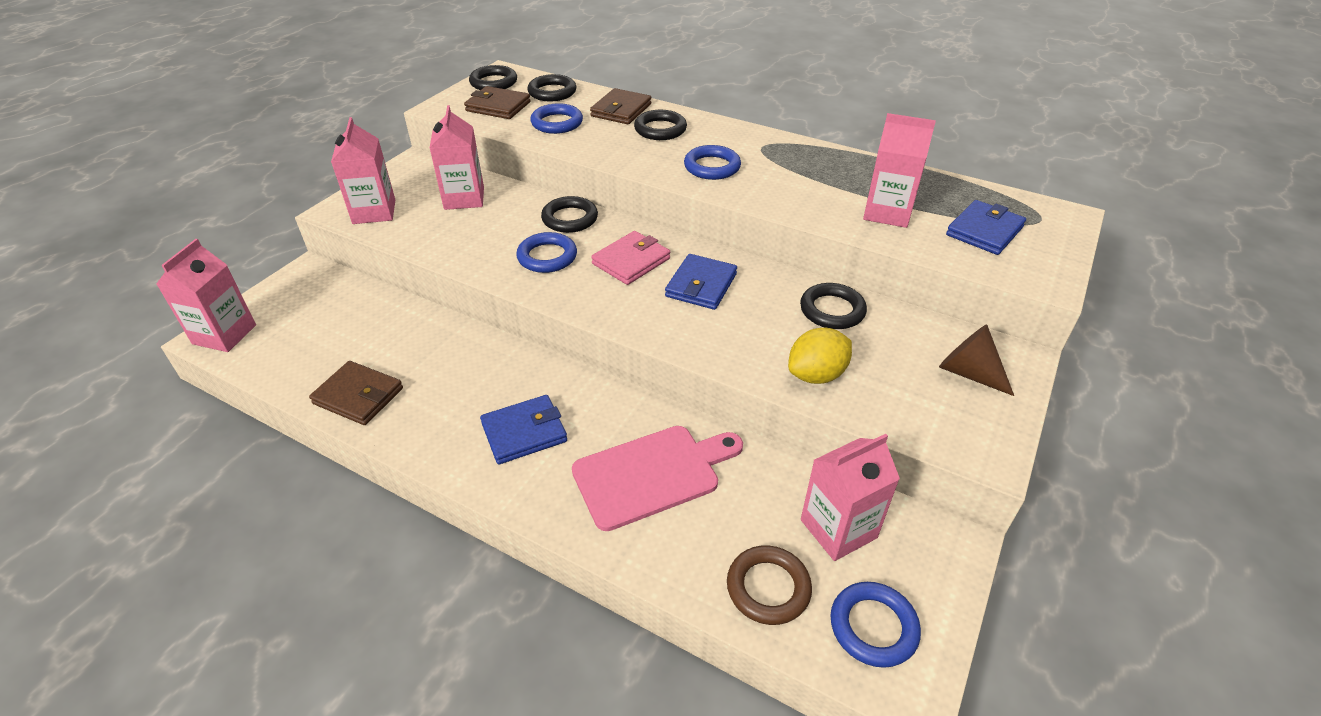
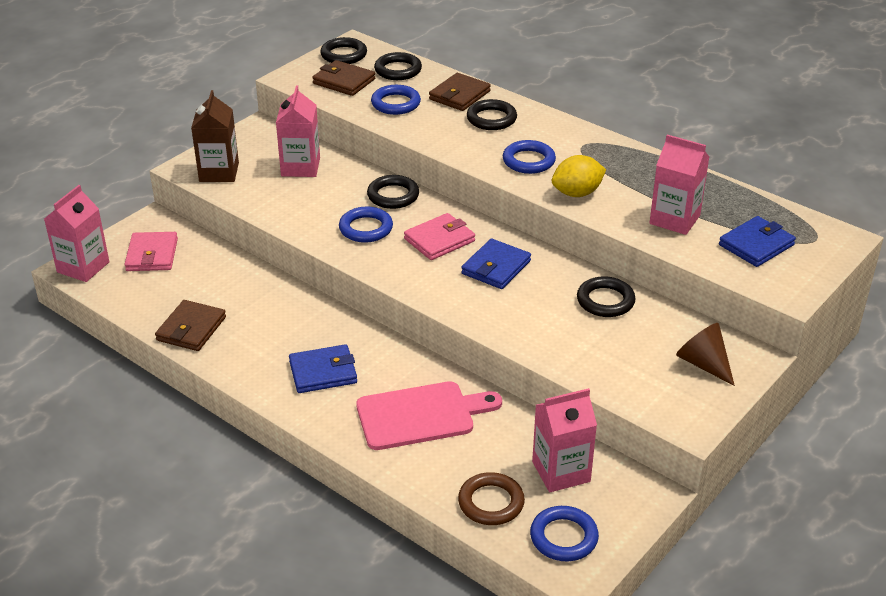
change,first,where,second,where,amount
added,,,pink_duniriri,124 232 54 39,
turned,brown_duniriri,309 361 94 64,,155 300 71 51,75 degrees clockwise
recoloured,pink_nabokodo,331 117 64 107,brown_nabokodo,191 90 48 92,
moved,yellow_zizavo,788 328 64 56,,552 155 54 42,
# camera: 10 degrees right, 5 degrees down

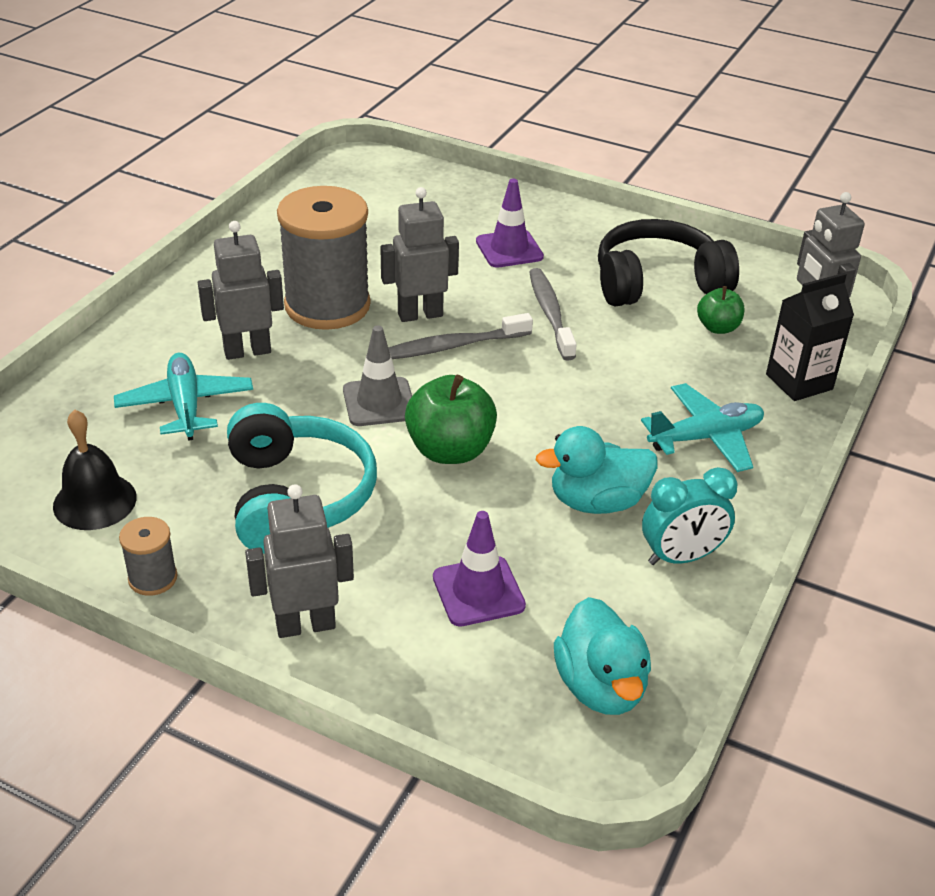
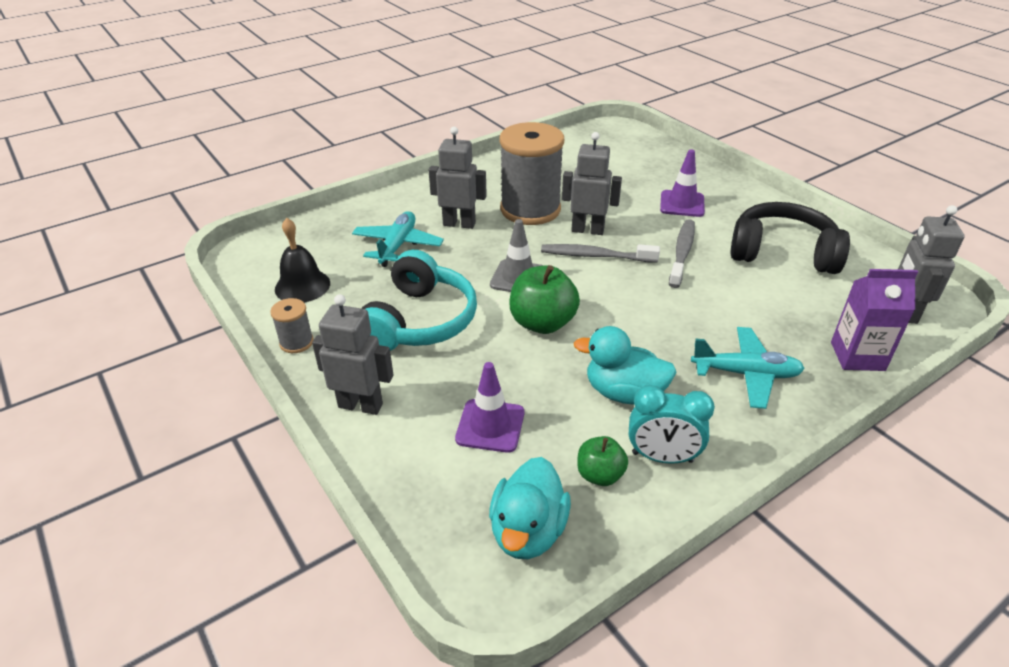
change,first,where,second,where,amount
moved,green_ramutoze,697 286 47 48,,577 436 51 50,
recoloured,black_nabokodo,766 273 88 128,purple_nabokodo,831 269 87 102,
# camera: 30 degrees right, 0 degrees up

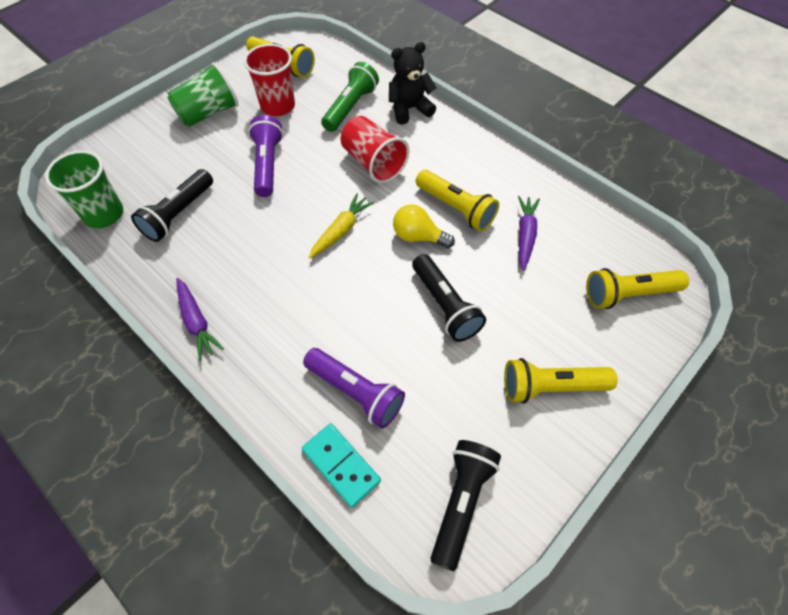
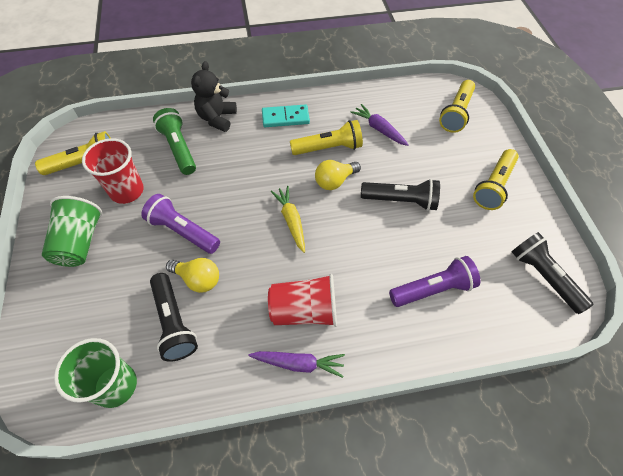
change,first,where,second,where,amount
added,,,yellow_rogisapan,166 258 53 35,
moved,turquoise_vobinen,302 423 79 85,,262 104 48 23,
moved,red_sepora,341 116 68 67,,268 274 69 53,
# camera: 55 degrees left, 0 degrees up

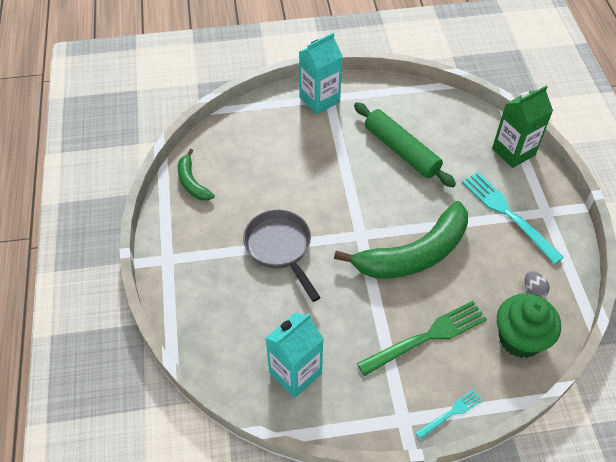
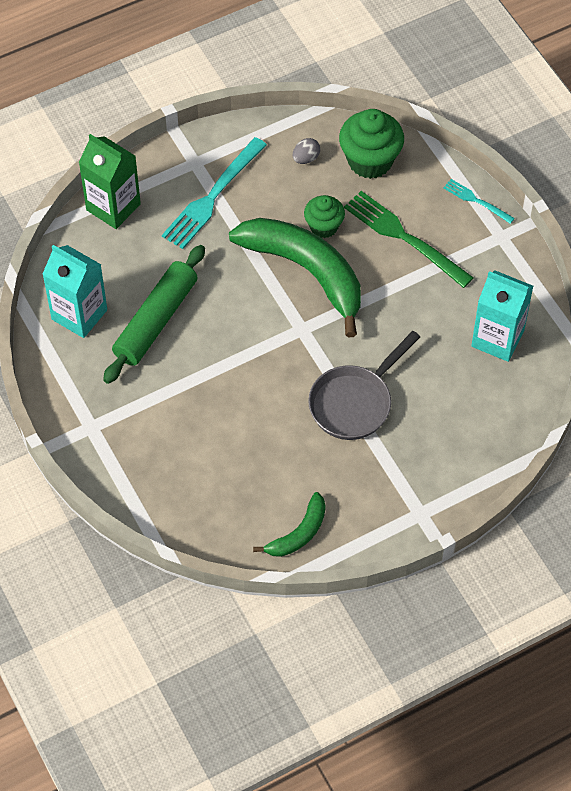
change,first,where,second,where,amount
moved,turquoise_nabokodo,299 33 44 81,,43 245 64 93,
added,,,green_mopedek,304 195 41 43,
# camera: 110 degrees left, 5 degrees up

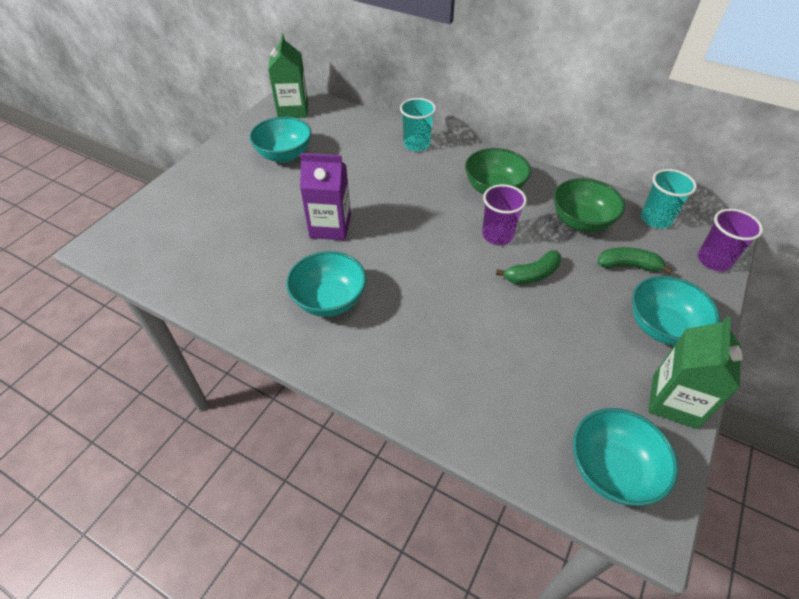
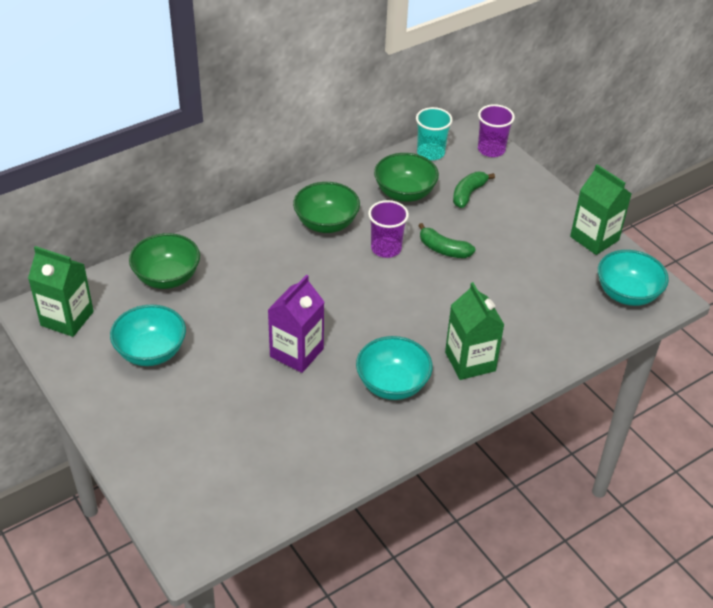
change,first,where,second,where,amount
added,,,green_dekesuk,129 233 71 56,
turned,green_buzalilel,496 250 65 34,,418 223 57 35,120 degrees clockwise
added,,,green_nabokodo,445 282 59 98,
removed,turquoise_sepora,400 98 36 53,,,
removed,turquoise_dekesuk,632 276 88 70,,,
# camera: 65 degrees left, 5 degrees down

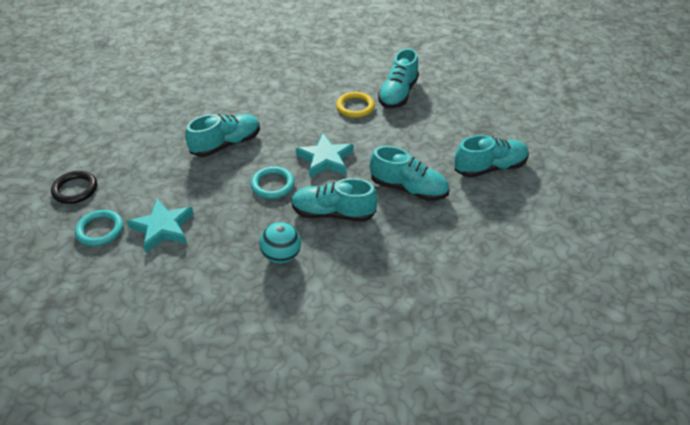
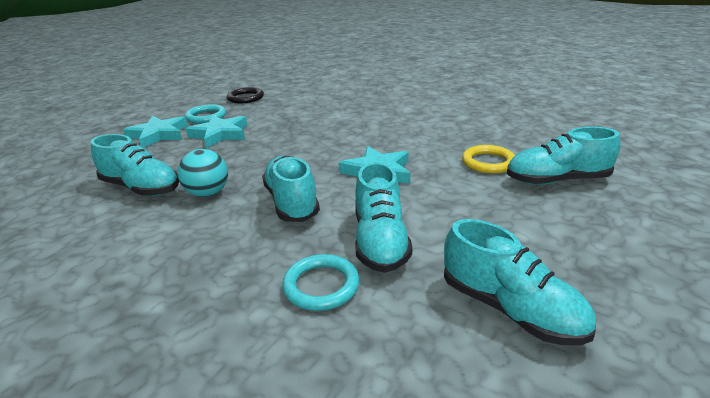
change,first,where,second,where,amount
moved,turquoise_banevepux,185 114 75 43,,91 134 88 62,
added,,,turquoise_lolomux,123 116 65 32,
moved,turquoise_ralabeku,251 166 44 33,,282 254 78 57,
# camera: 65 degrees right, 15 degrees down

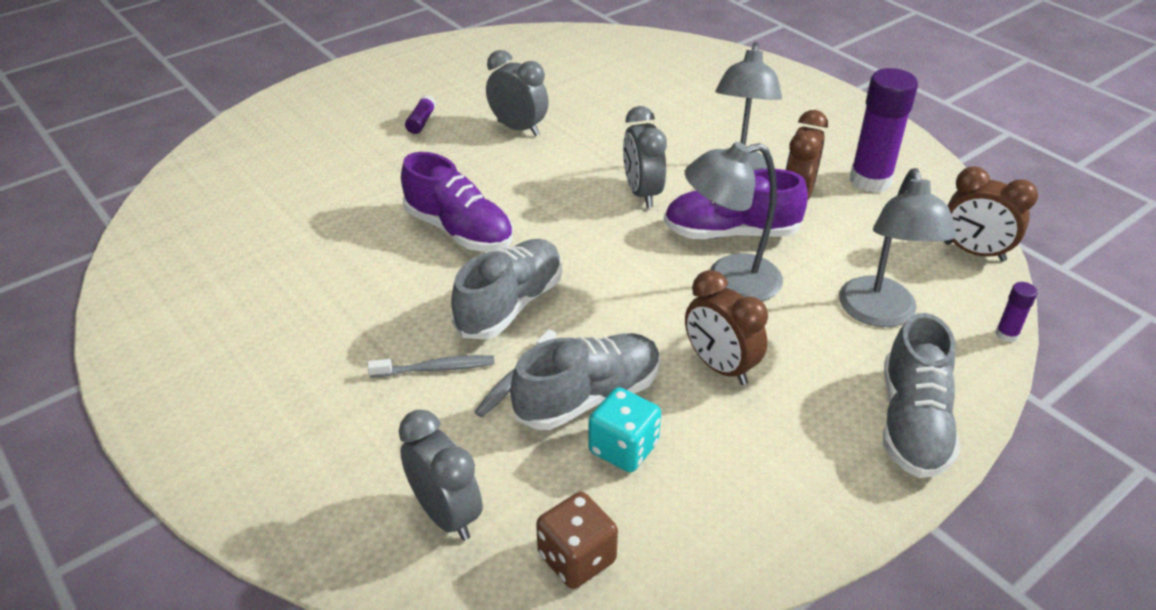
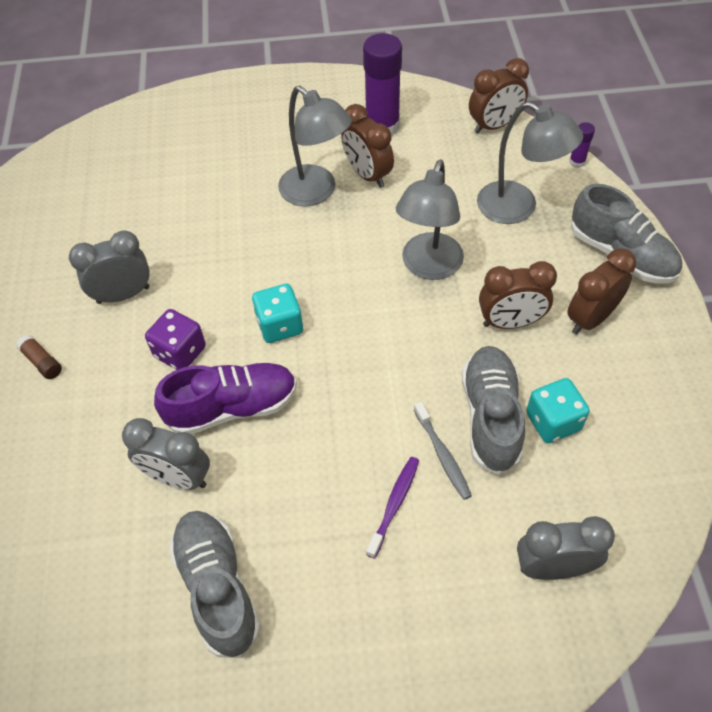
change,first,where,second,where,amount
recoloured,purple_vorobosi,405 95 31 39,brown_vorobosi,16 335 46 44,
moved,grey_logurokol,623 106 44 102,,122 418 88 72,
added,,,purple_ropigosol,145 309 61 61,
moved,grey_banevepux,451 239 111 100,,169 511 92 147,
added,,,turquoise_ropigosol,252 284 51 59,
recoloured,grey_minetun,367 355 127 22,purple_minetun,366 457 53 102,
added,,,brown_logurokol,567 249 69 85,
removed,brown_ropigosol,536 492 82 97,,,
removed,purple_banevepux,664 169 144 70,,,
# camera: 55 degrees left, 15 degrees up

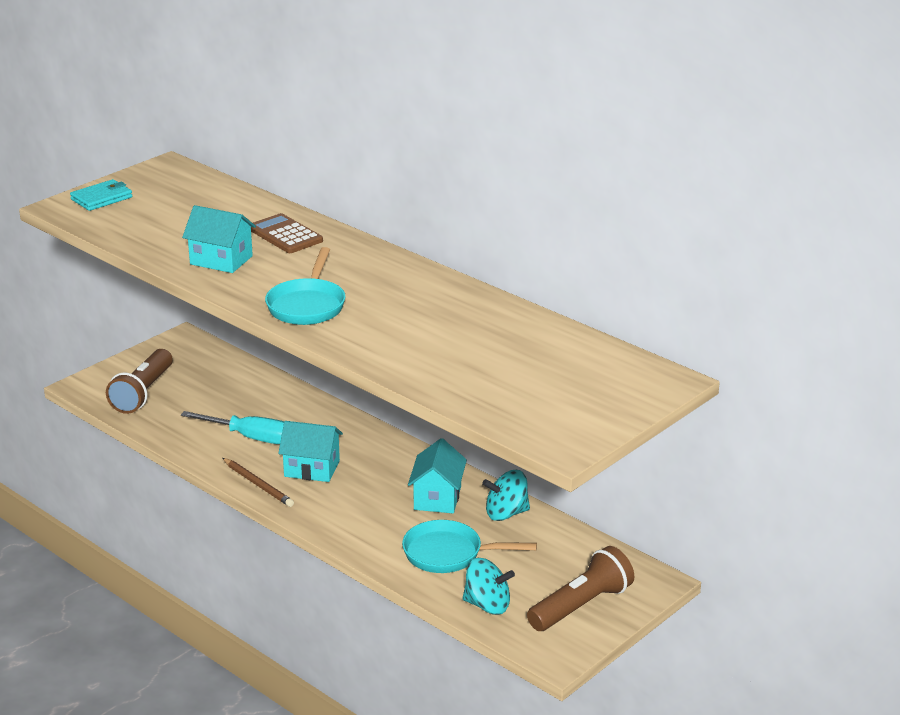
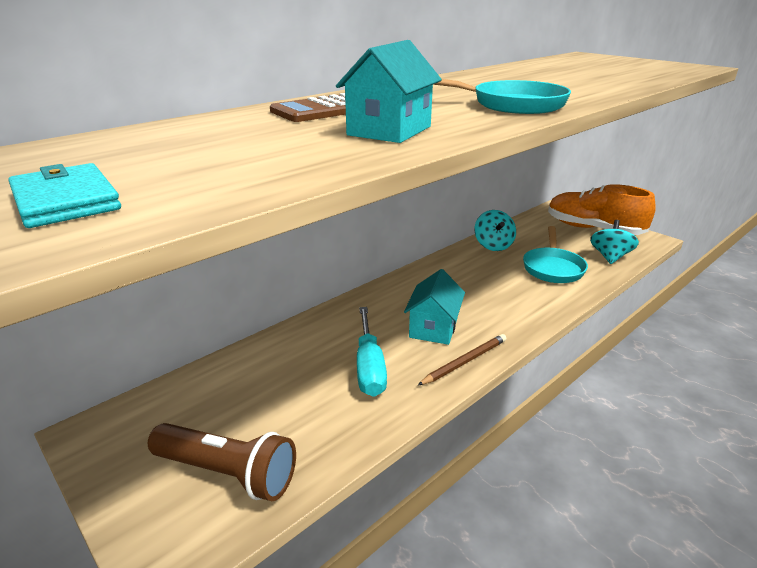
change,first,where,second,where,amount
turned,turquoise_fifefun,181 411 103 33,,357 307 30 90,150 degrees clockwise
replaced,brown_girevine,527 546 107 85,orange_banevepux,548 184 108 51,
removed,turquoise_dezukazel,408 438 59 75,,,
# camera: 85 degrees left, 0 degrees up

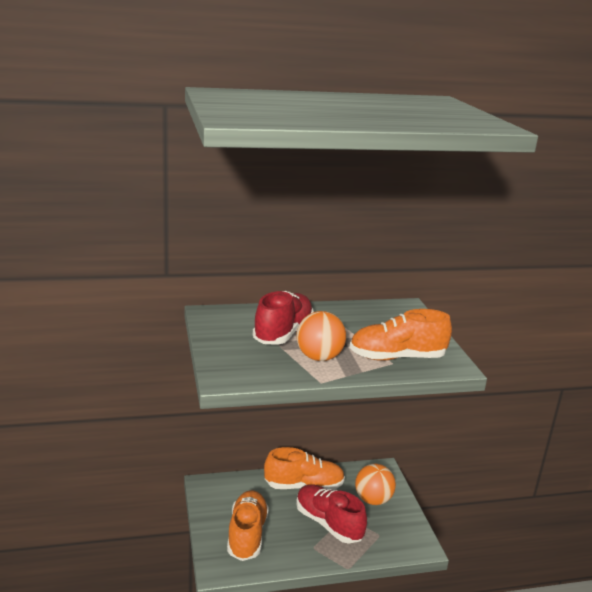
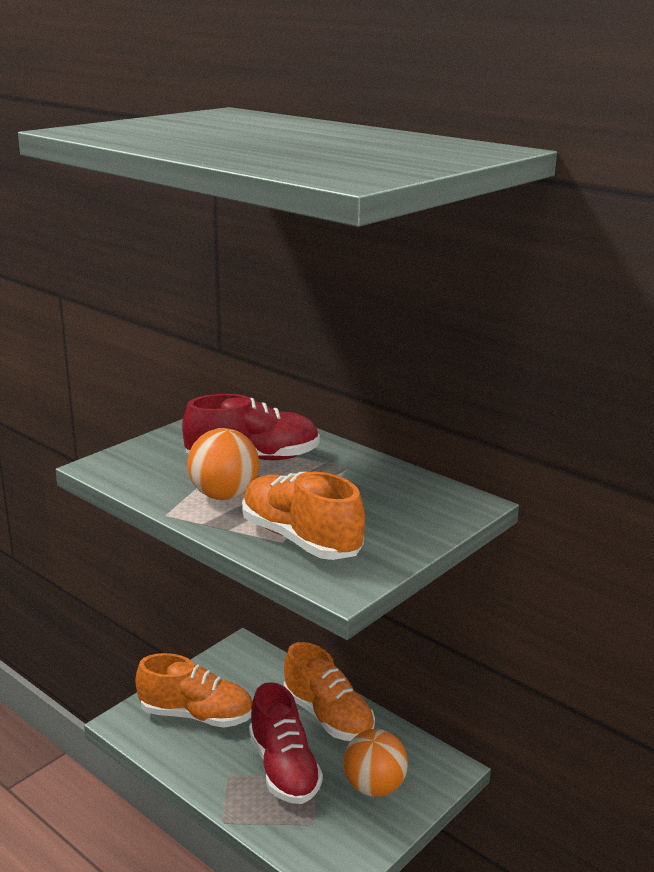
change,first,where,second,where,amount
turned,orange_banevepux,227 490 42 71,,135 653 118 75,45 degrees clockwise
turned,red_banevepux,296 484 71 60,,249 682 74 122,150 degrees clockwise
# camera: 55 degrees right, 0 degrees up

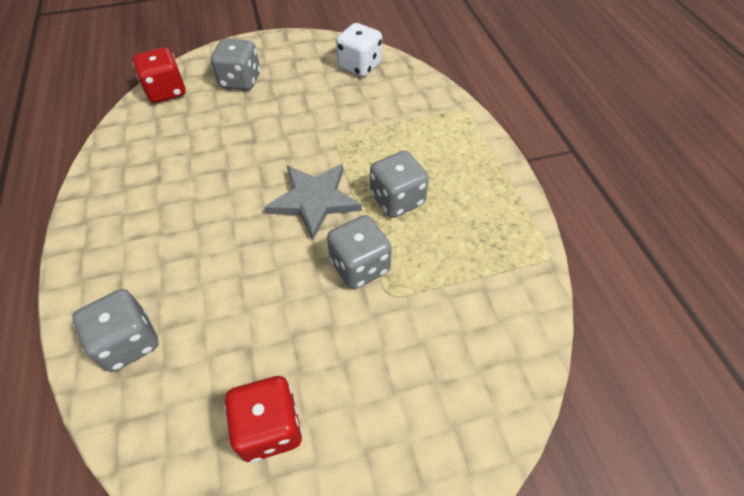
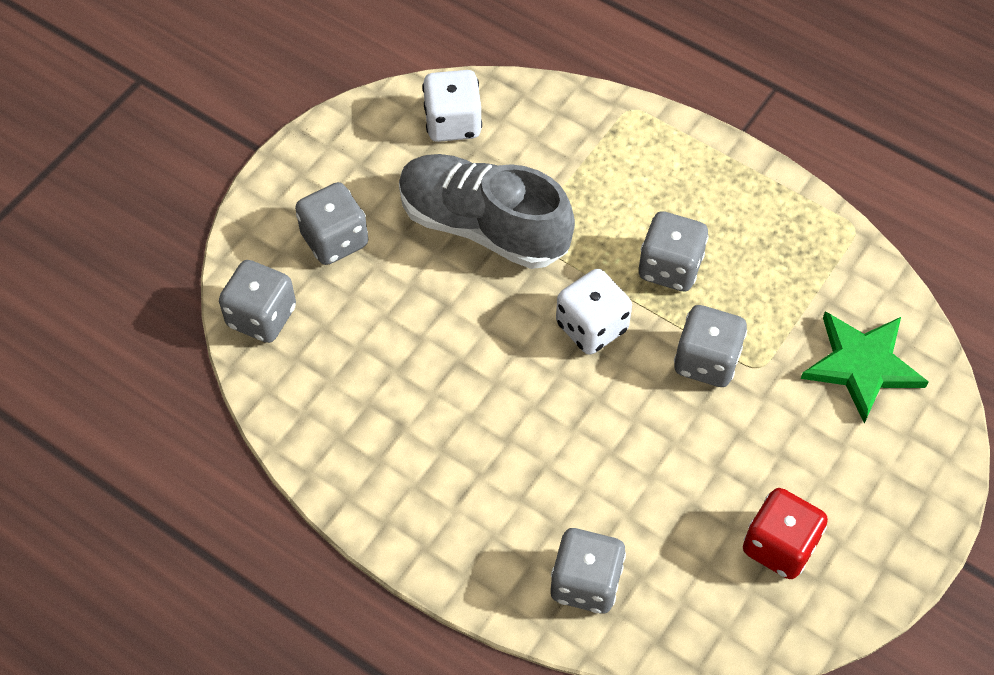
change,first,where,second,where,amount
recoloured,red_ropigosol,133 47 53 56,grey_ropigosol,219 260 77 83,
added,,,grey_banevepux,399 154 176 115,
replaced,grey_lolomux,264 164 98 76,white_ropigosol,556 269 76 86,
added,,,green_lolomux,801 311 128 112,
# camera: 40 degrees left, 5 degrees up

